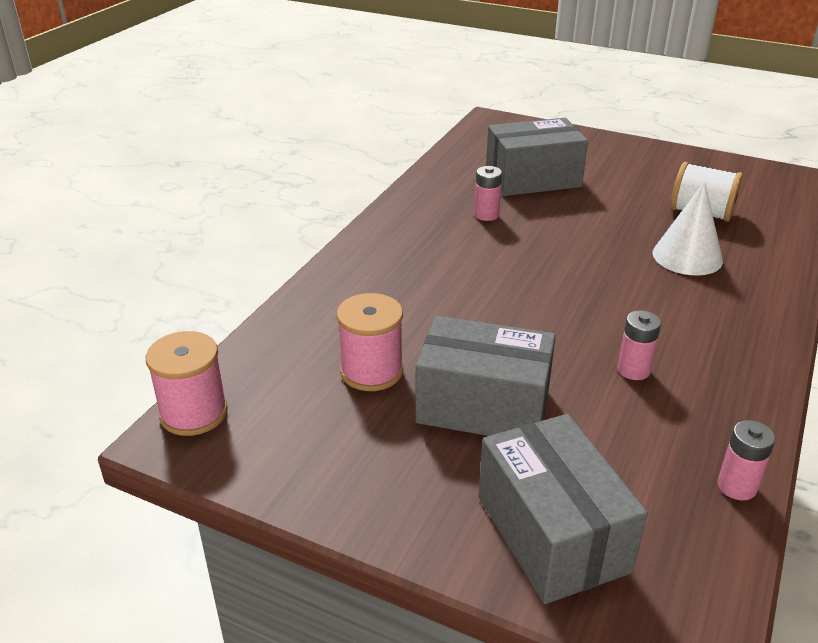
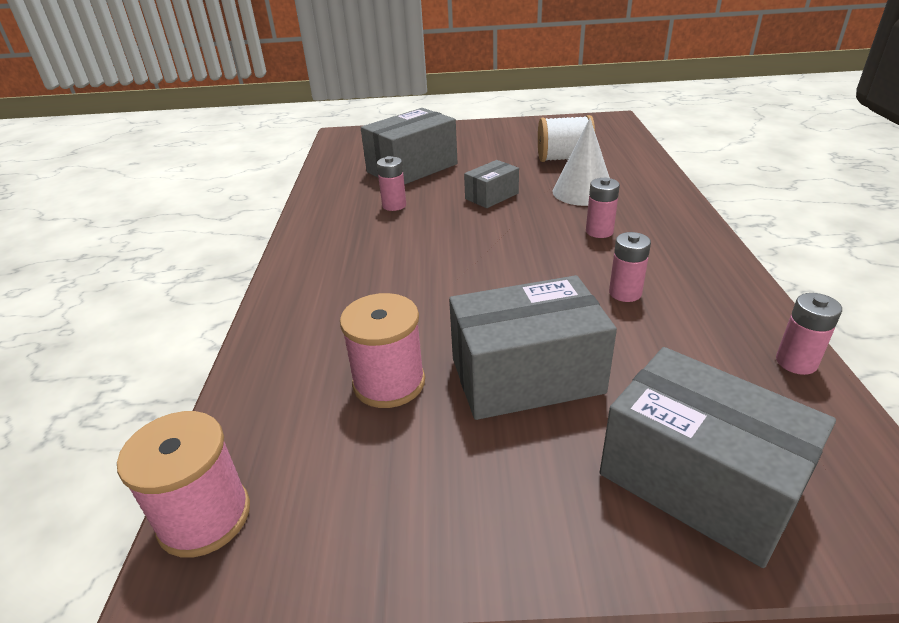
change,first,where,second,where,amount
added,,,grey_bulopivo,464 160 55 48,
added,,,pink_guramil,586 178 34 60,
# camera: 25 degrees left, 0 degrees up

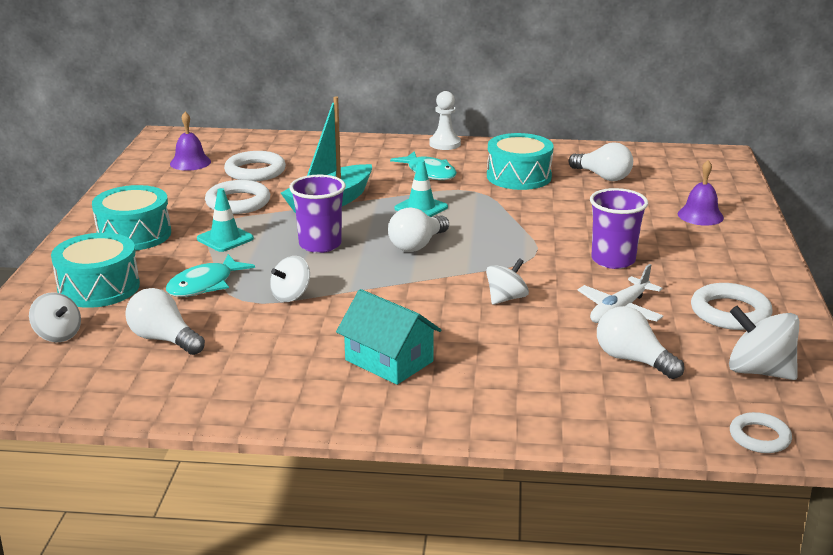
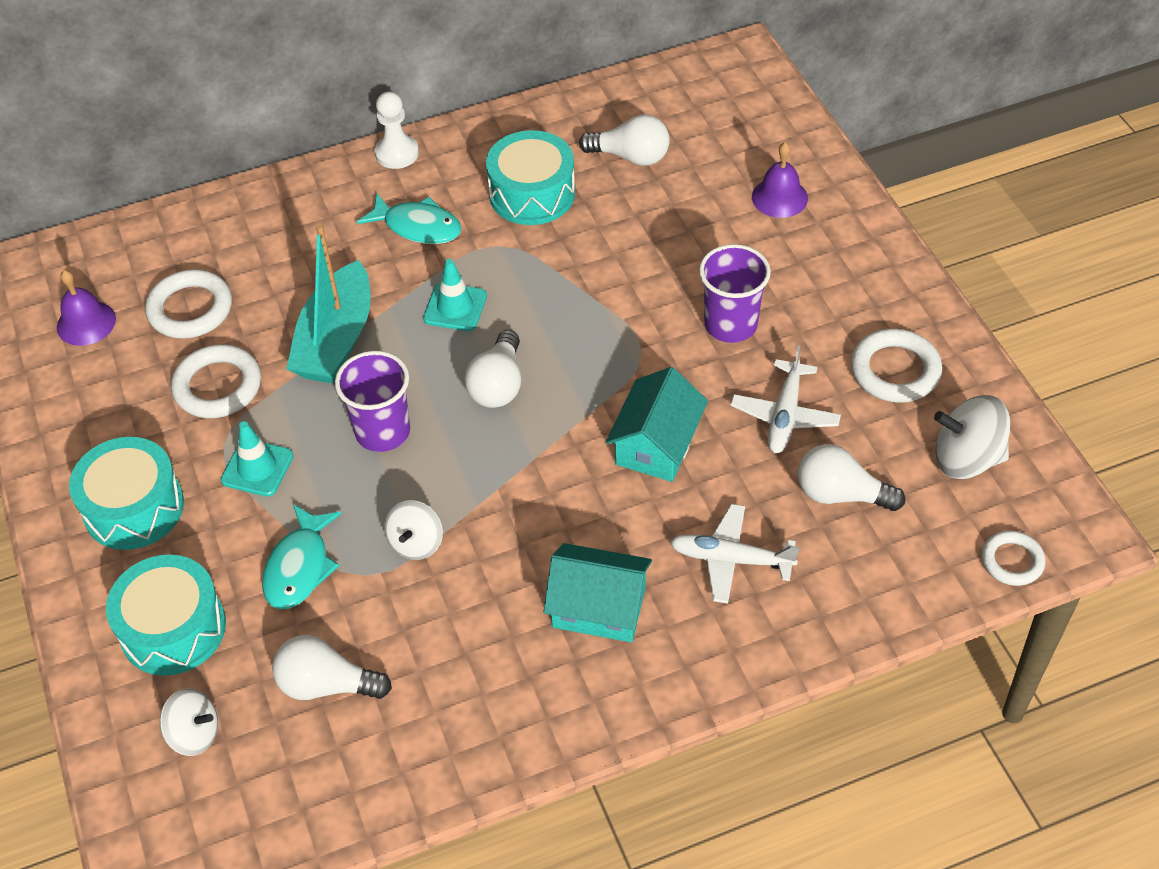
change,first,where,second,where,amount
replaced,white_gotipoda,486 258 43 47,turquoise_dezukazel,606 367 102 115,
added,,,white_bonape,670 504 130 100,
# camera: 25 degrees left, 25 degrees up

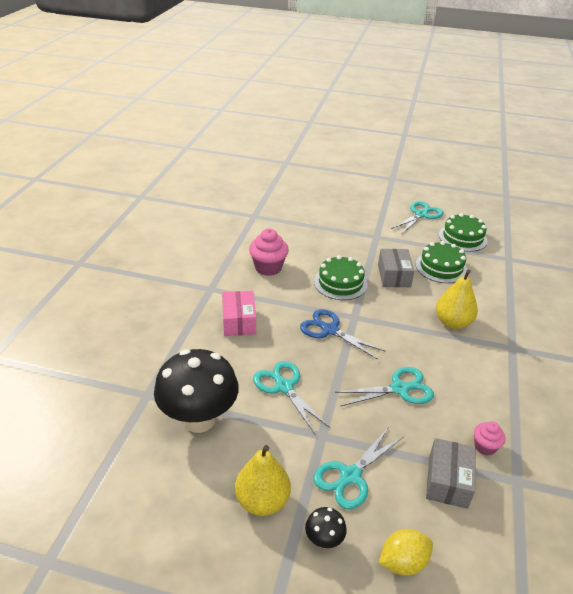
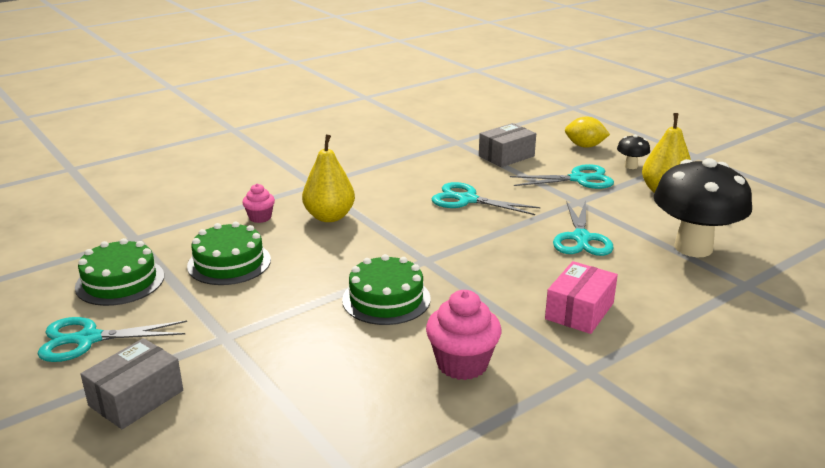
change,first,where,second,where,amount
moved,grey_bulopivo,378 249 36 38,,81 338 102 91,
moved,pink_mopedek,474 421 32 34,,242 184 33 39,
removed,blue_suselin,300 309 86 51,,,
# camera: 140 degrees left, 10 degrees down

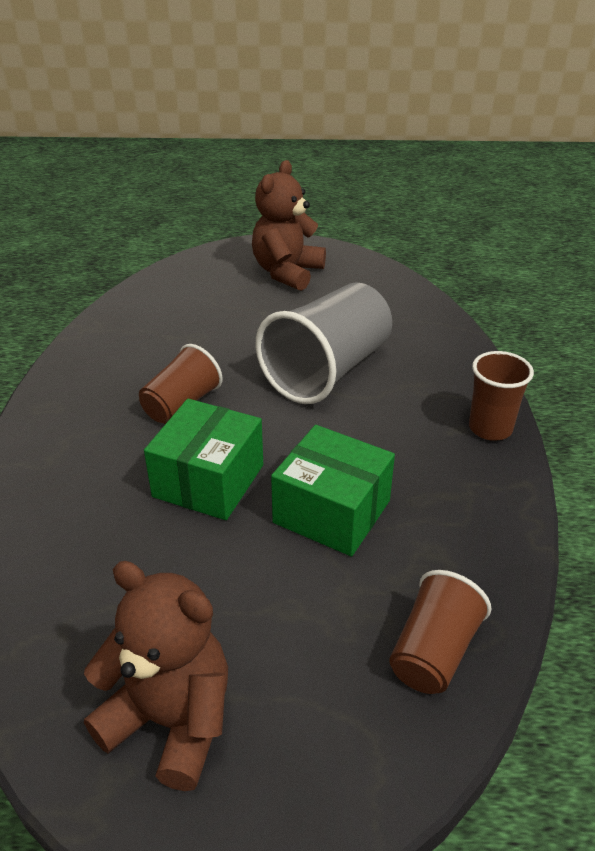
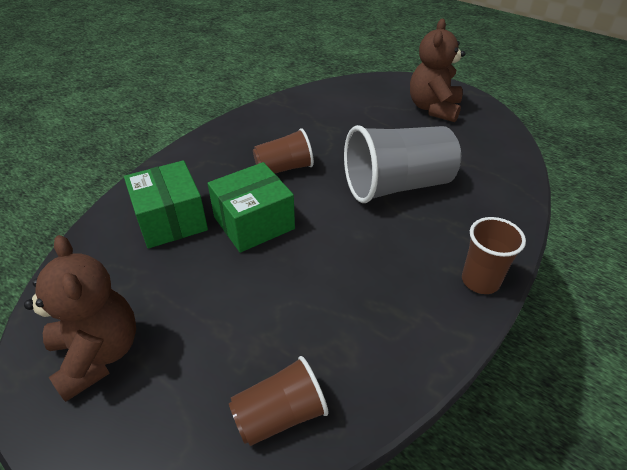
change,first,where,second,where,amount
moved,green_bulopivo,271 425 124 131,,124 160 84 89,
turned,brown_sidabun,252 160 74 131,,410 19 56 103,45 degrees counterclockwise
# camera: 35 degrees right, 5 degrees up

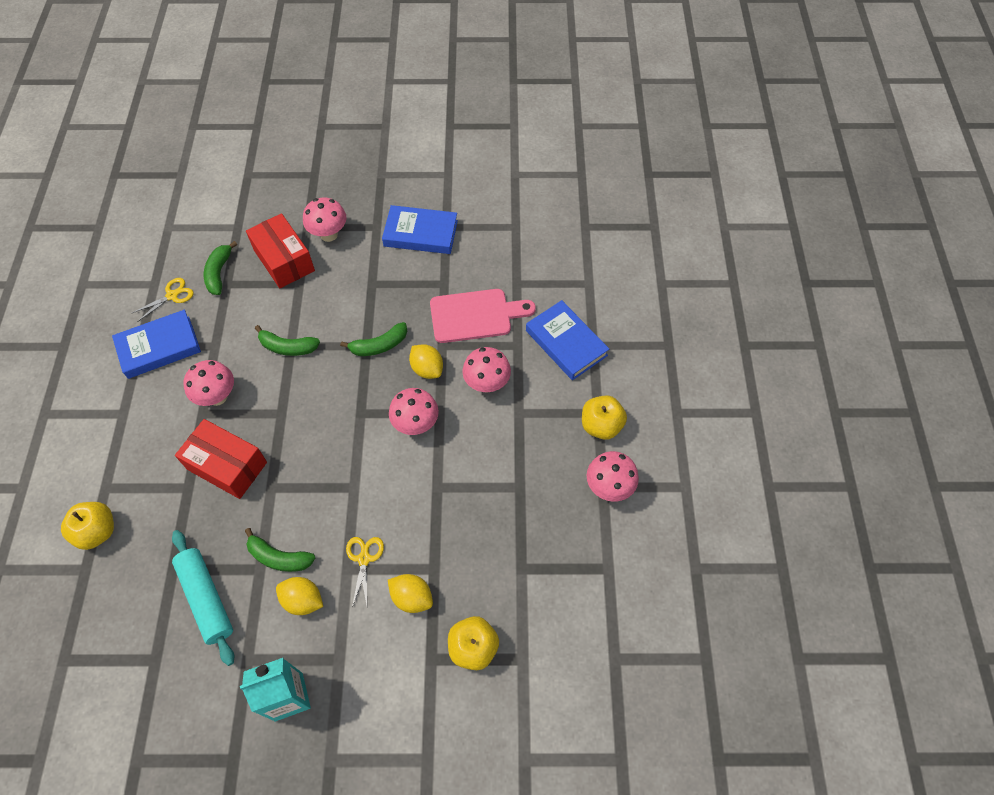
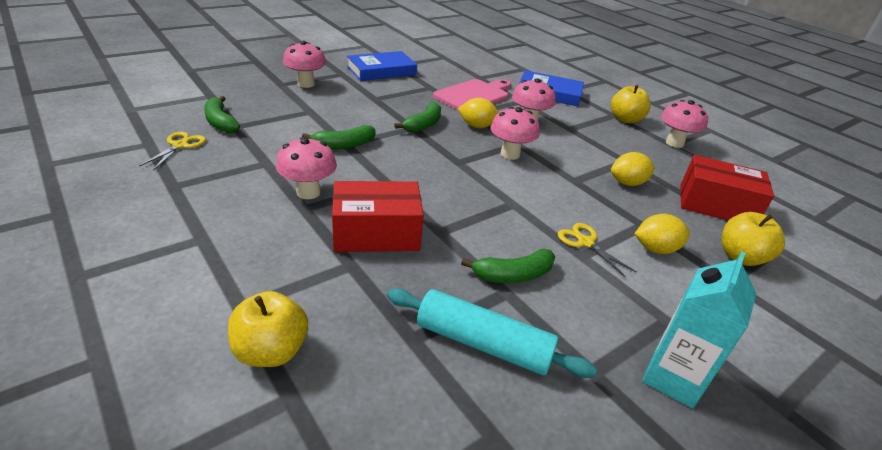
change,first,where,second,where,amount
moved,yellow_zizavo,276 577 47 38,,611 152 44 34,
moved,red_bulopivo,246 213 69 75,,680 155 94 66,
removed,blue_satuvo,112 310 89 69,,,
# camera: 40 degrees left, 25 degrees down

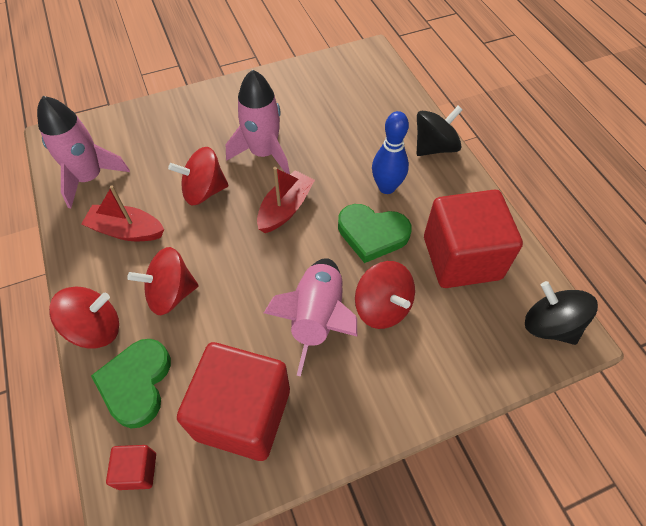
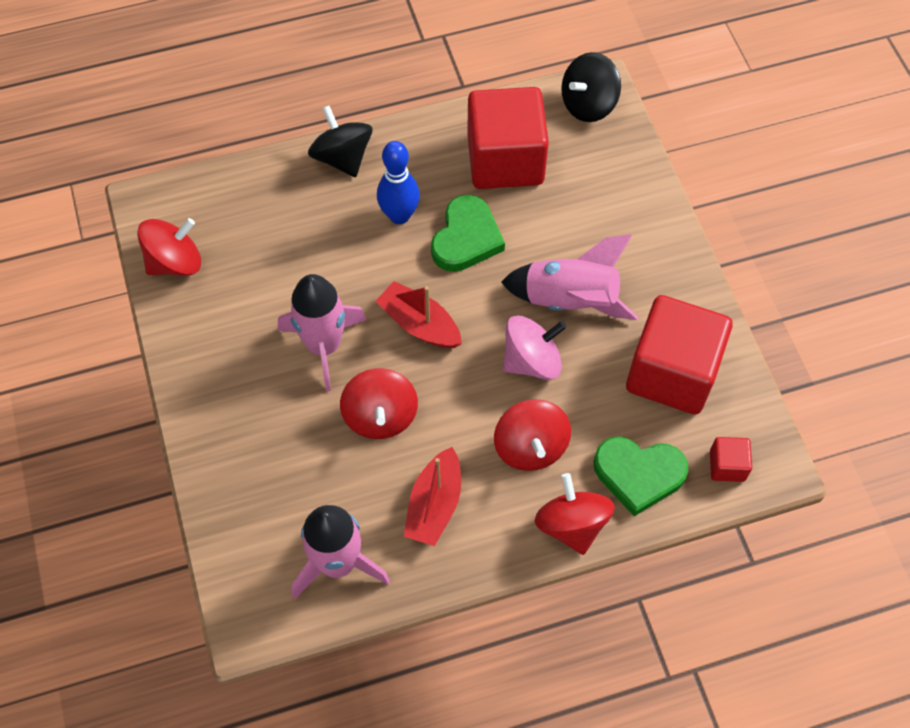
change,first,where,second,where,amount
moved,red_gotipoda,355 261 60 68,,137 218 64 58,
added,,,pink_gotipoda,503 316 63 64,
# camera: 85 degrees left, 5 degrees up

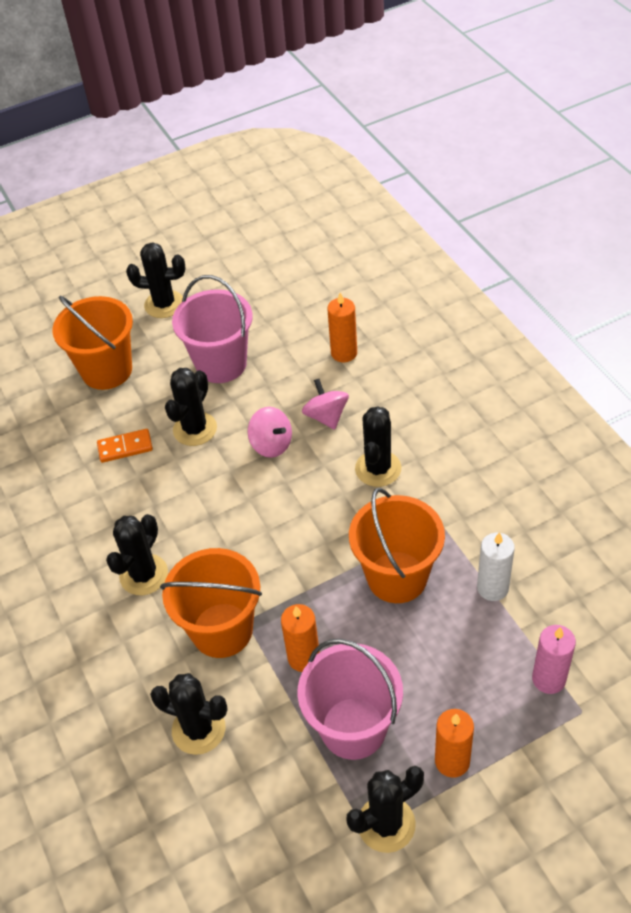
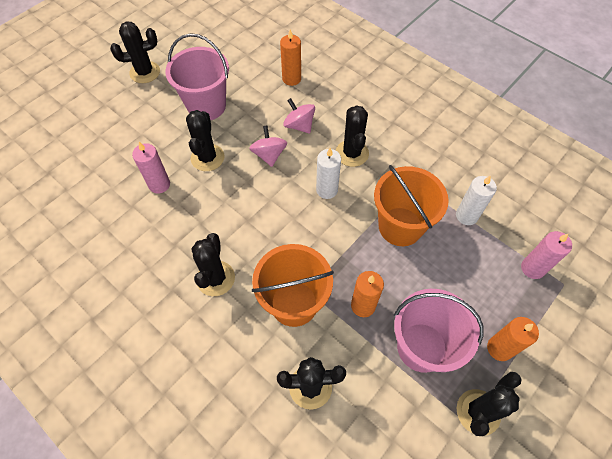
change,first,where,second,where,amount
replaced,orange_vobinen,97 429 56 34,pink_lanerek,132 142 38 52,
turned,pink_gotipoda,247 407 45 51,,249 126 38 41,120 degrees counterclockwise
added,,,white_lanerek,316 148 25 51,
removed,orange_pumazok,52 296 81 94,,,
# camera: 25 degrees left, 10 degrees up

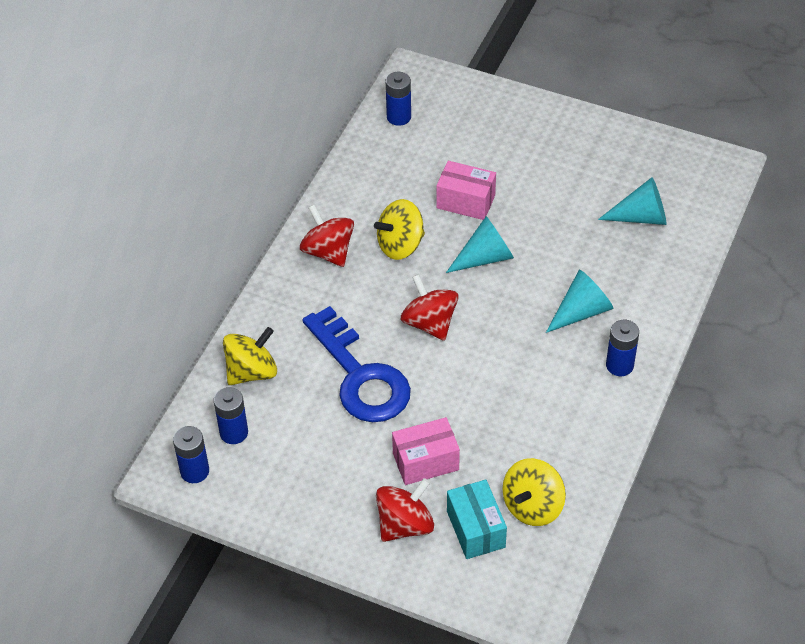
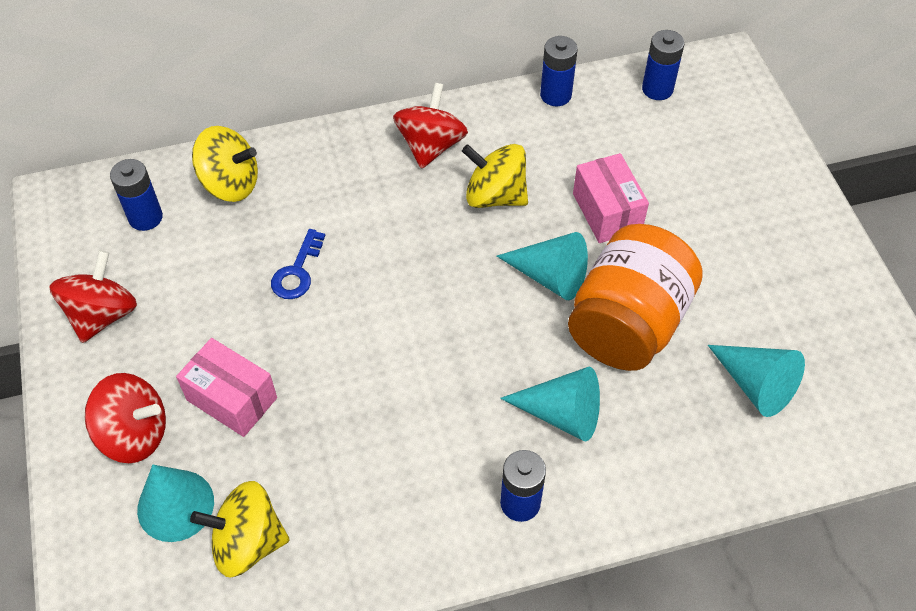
change,first,where,second,where,amount
moved,red_gotipoda,401 274 58 67,,49 250 88 93,
replaced,turquoise_bulopivo,447 480 60 79,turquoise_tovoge,137 465 77 77,
resized,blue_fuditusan,302 306 109 116,,271 229 54 70,x0.45
moved,blue_guramil,173 426 36 57,,540 36 38 70,
added,,,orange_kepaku,568 224 135 147,
# camera: 50 degrees right, 5 degrees up

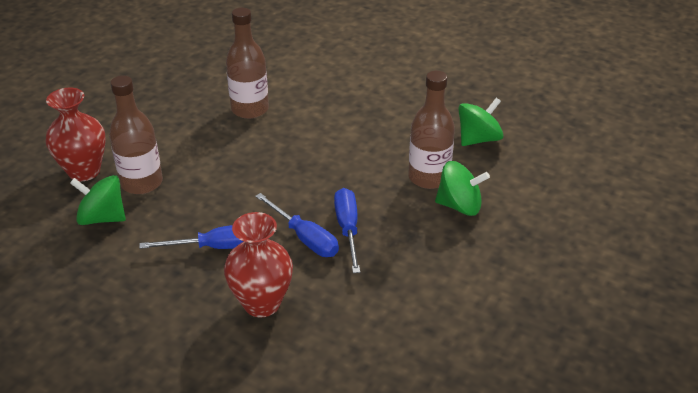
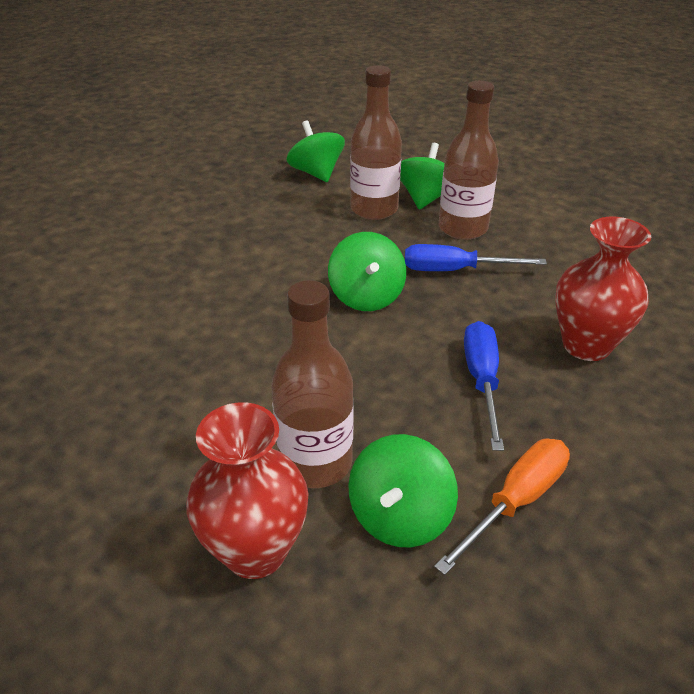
change,first,where,second,where,amount
added,,,green_gotipoda,328 232 78 79,
added,,,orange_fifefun,434 439 136 136,
moved,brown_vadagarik,226 8 43 111,,439 81 60 159,
removed,blue_fifefun,255 193 84 64,,,
# camera: 80 degrees left, 0 degrees up

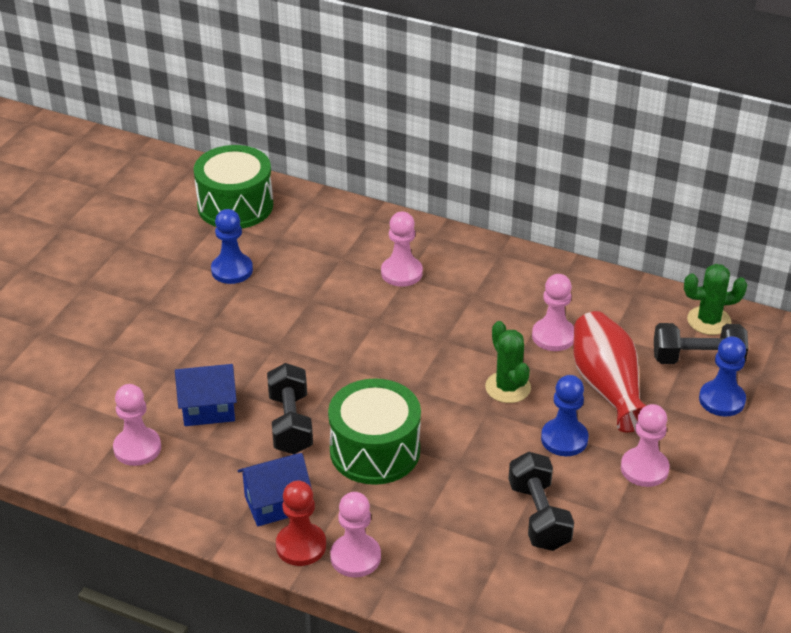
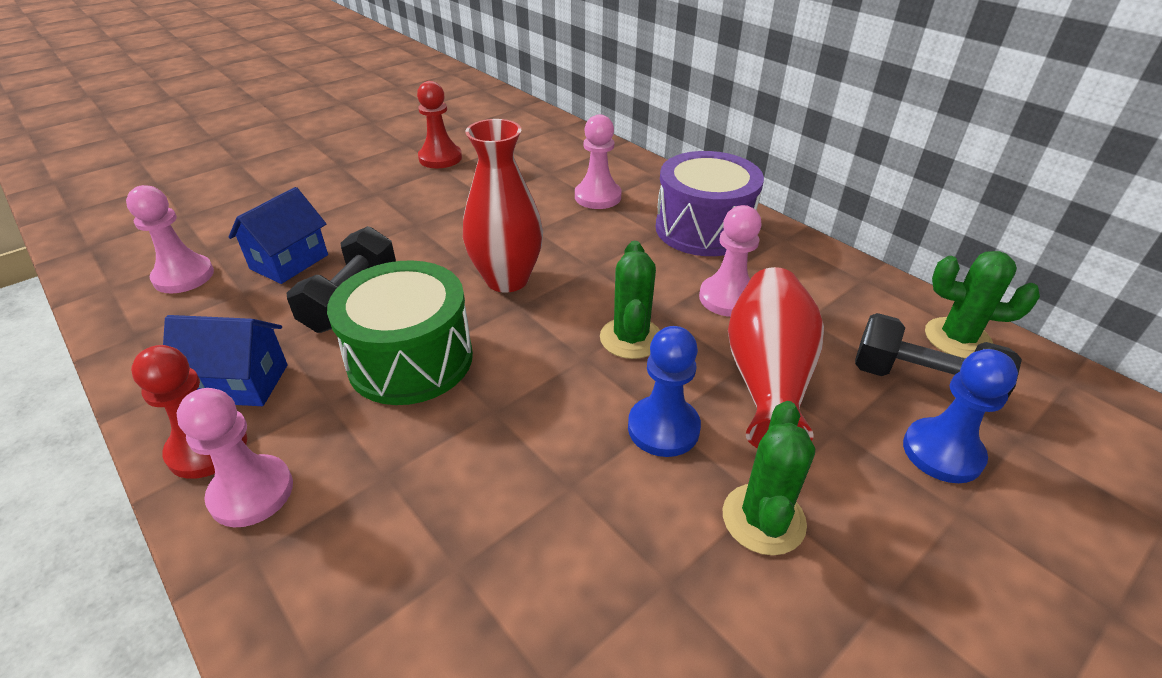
change,first,where,second,where,amount
turned,blue_dezukazel,175 364 62 62,,229 187 99 97,75 degrees counterclockwise
recoloured,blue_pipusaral,211 209 42 75,red_pipusaral,417 81 45 87,
added,,,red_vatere,463 119 80 174,
added,,,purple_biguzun,656 151 108 105,
replaced,pink_pipusaral,621 404 48 83,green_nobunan,723 401 92 154,
removed,green_biguzun,194 145 79 84,,,
removed,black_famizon,508 452 66 99,,,
# camera: 25 degrees right, 0 degrees up

